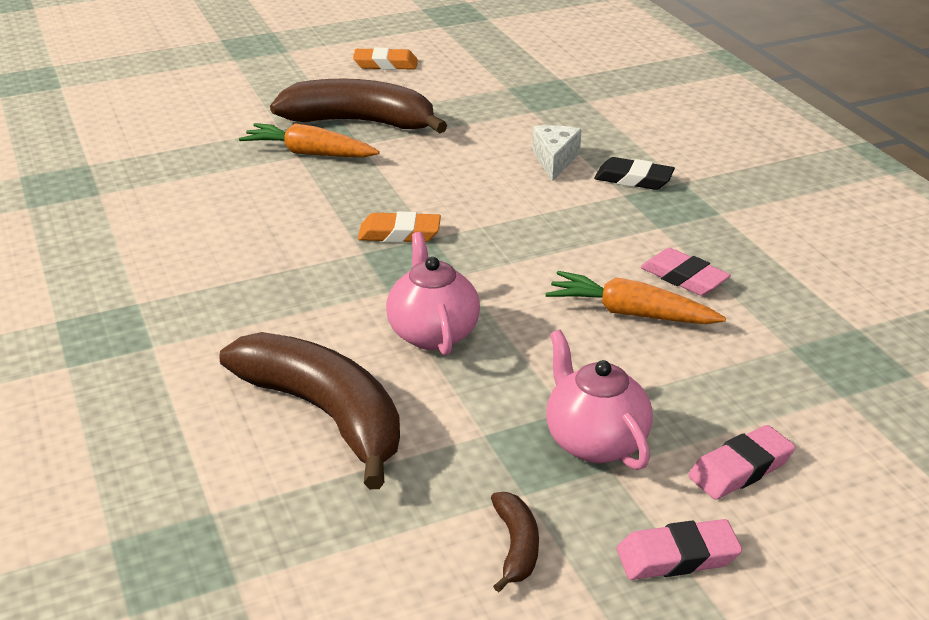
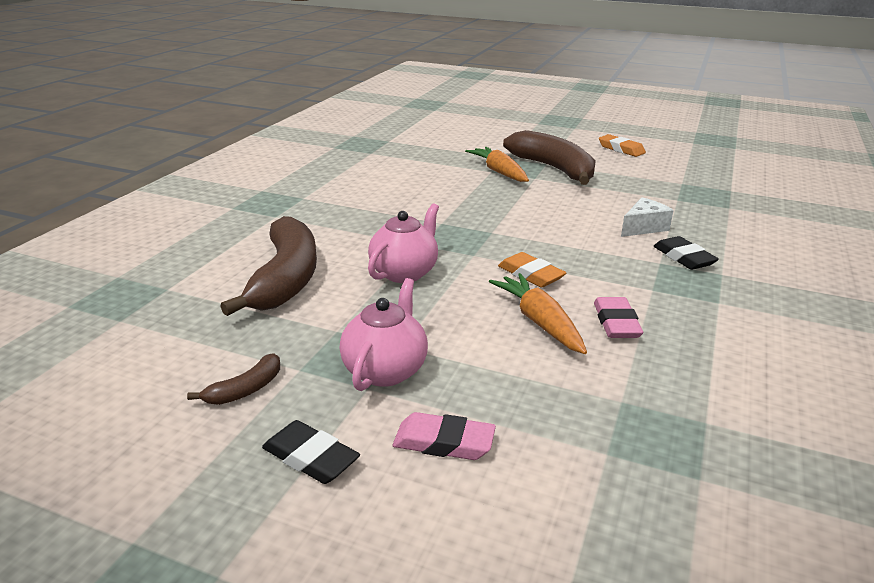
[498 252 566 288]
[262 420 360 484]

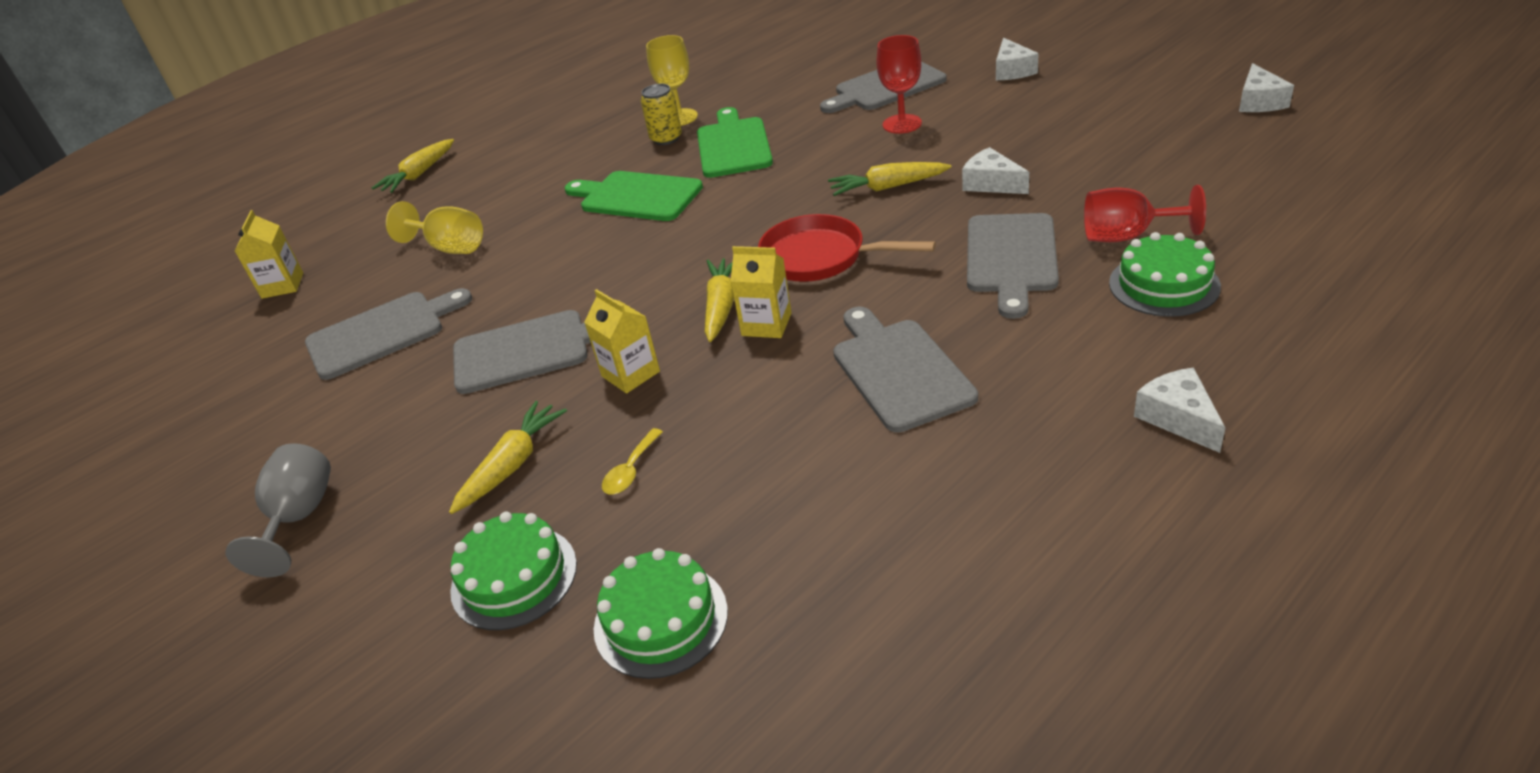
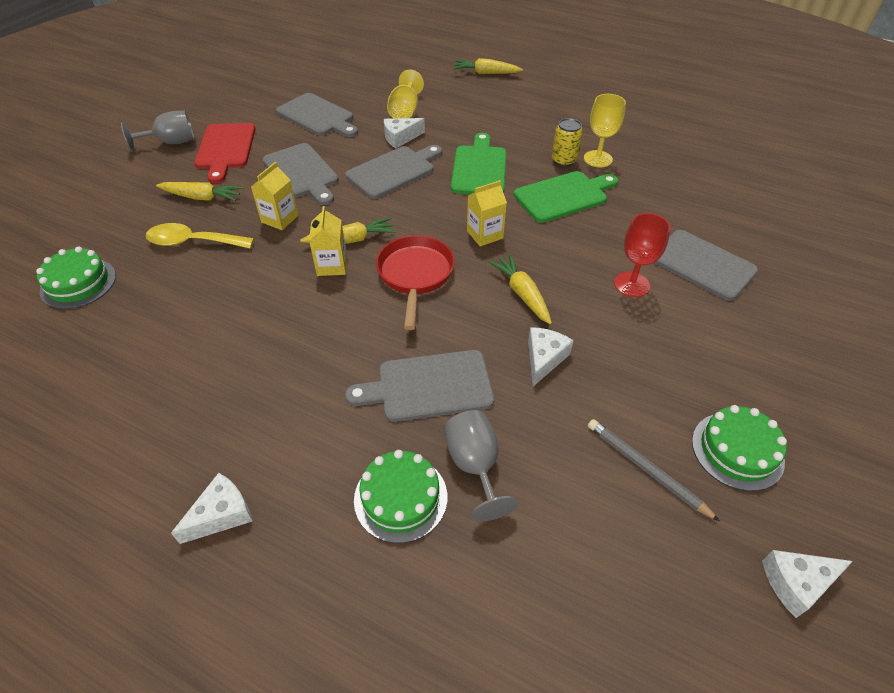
[384 118 425 148]
[444 410 518 522]
[467 180 507 247]
[345 145 442 199]
[146 223 254 249]
[692 405 787 491]
[194 123 256 183]
[588 419 720 521]

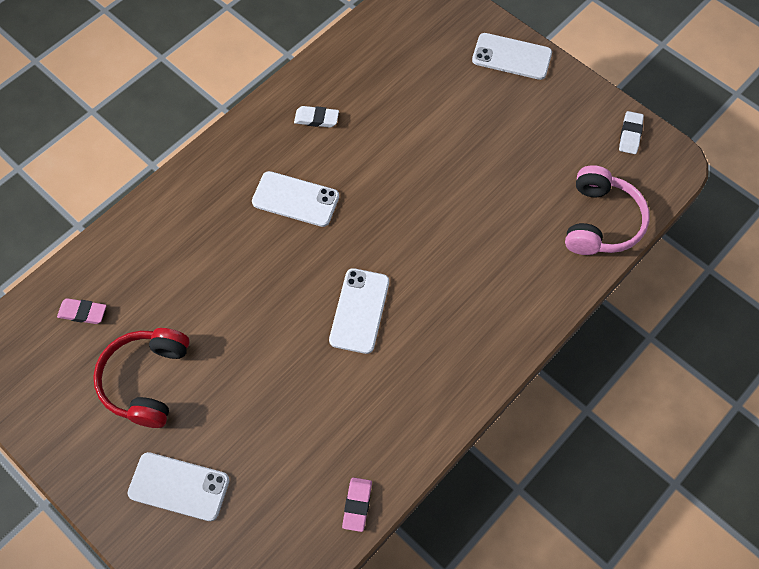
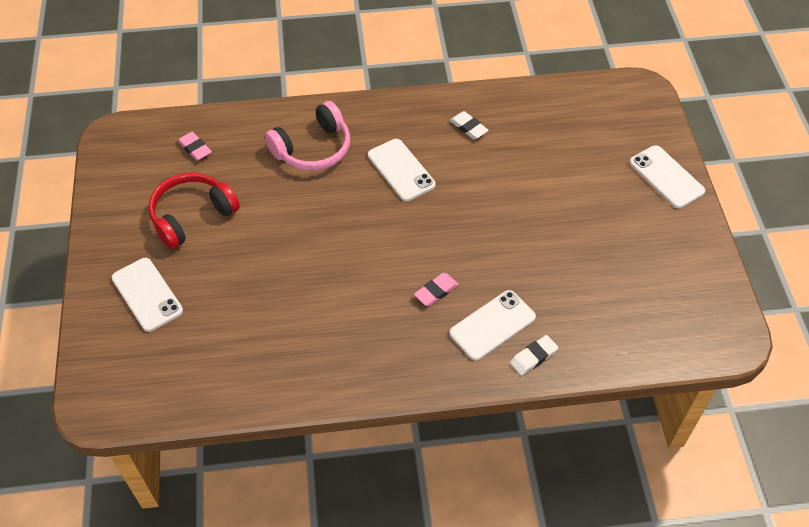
[510 335 558 376]
[265 101 350 171]
[450 290 536 361]
[414 273 459 306]

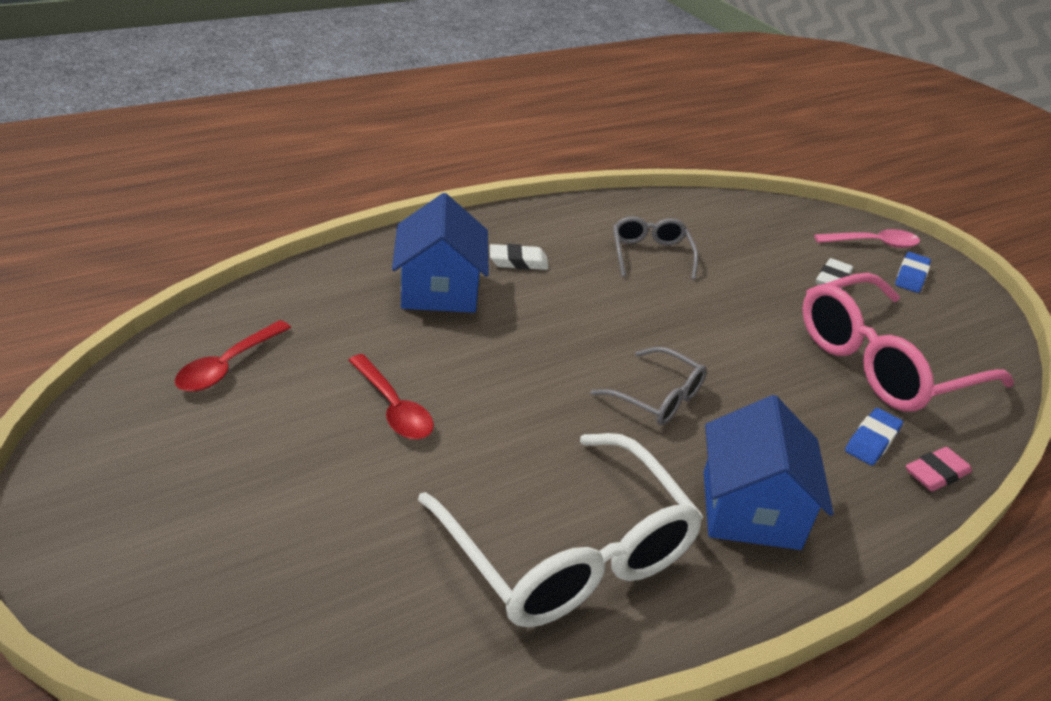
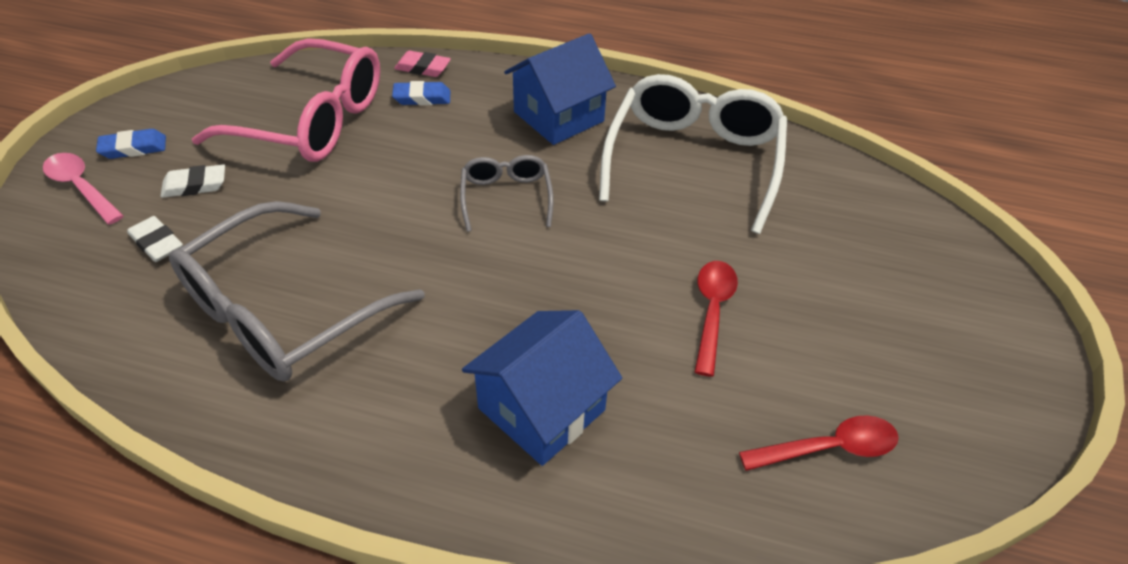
[169 201 425 382]
[127 216 183 262]

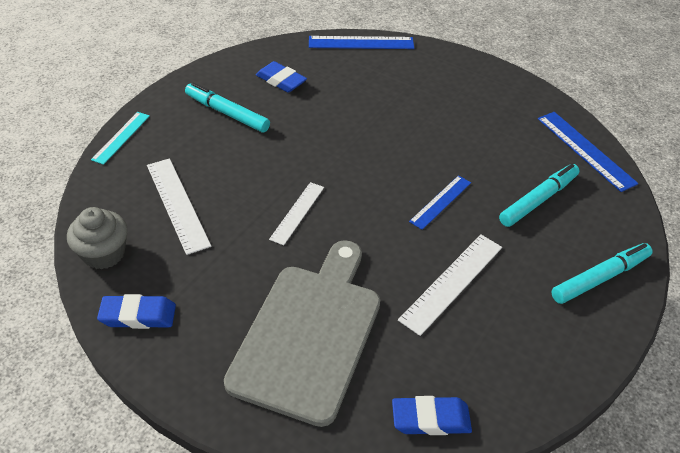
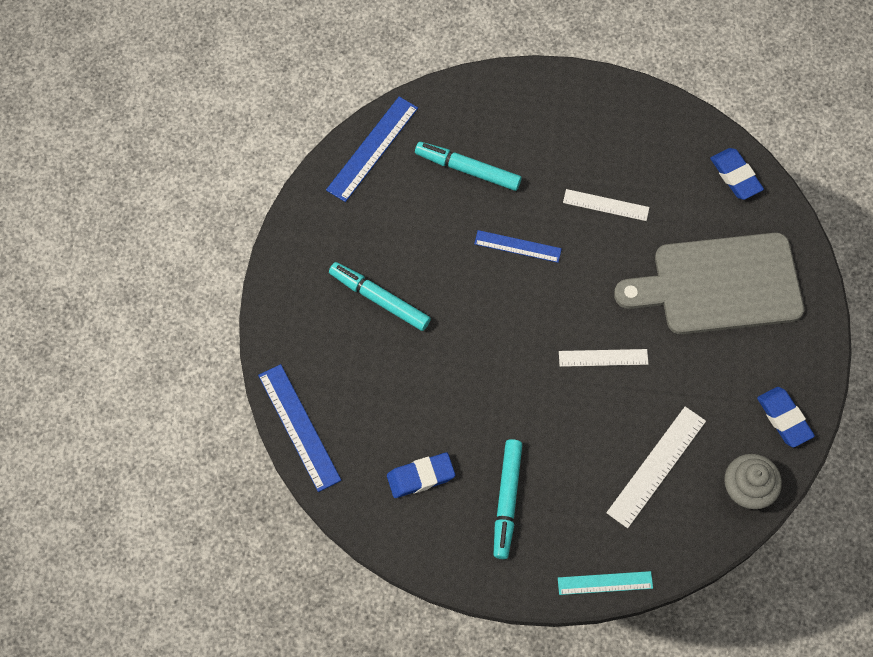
[387 452 455 498]
[563 189 649 221]
[329 262 431 331]

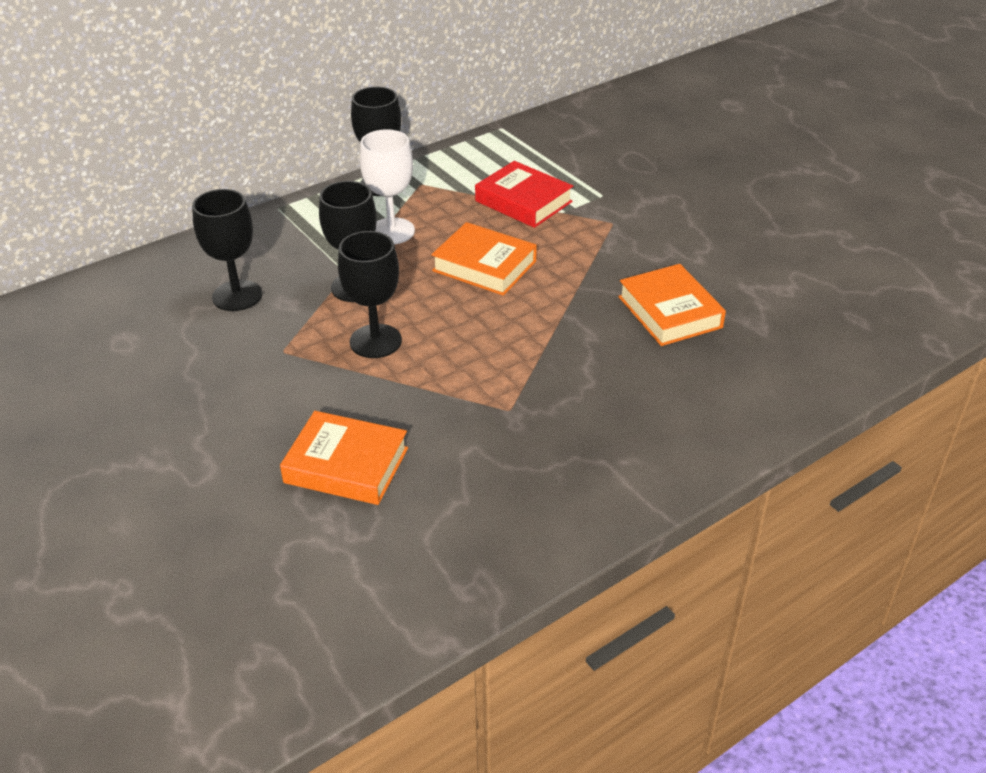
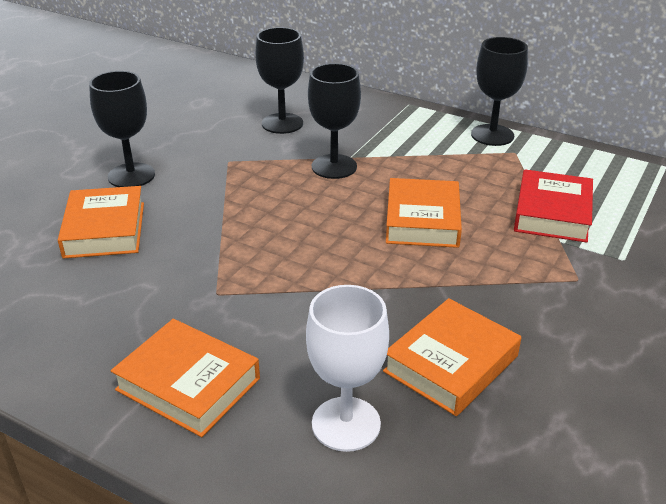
[306 285 389 452]
[89 71 155 187]
[111 319 260 437]

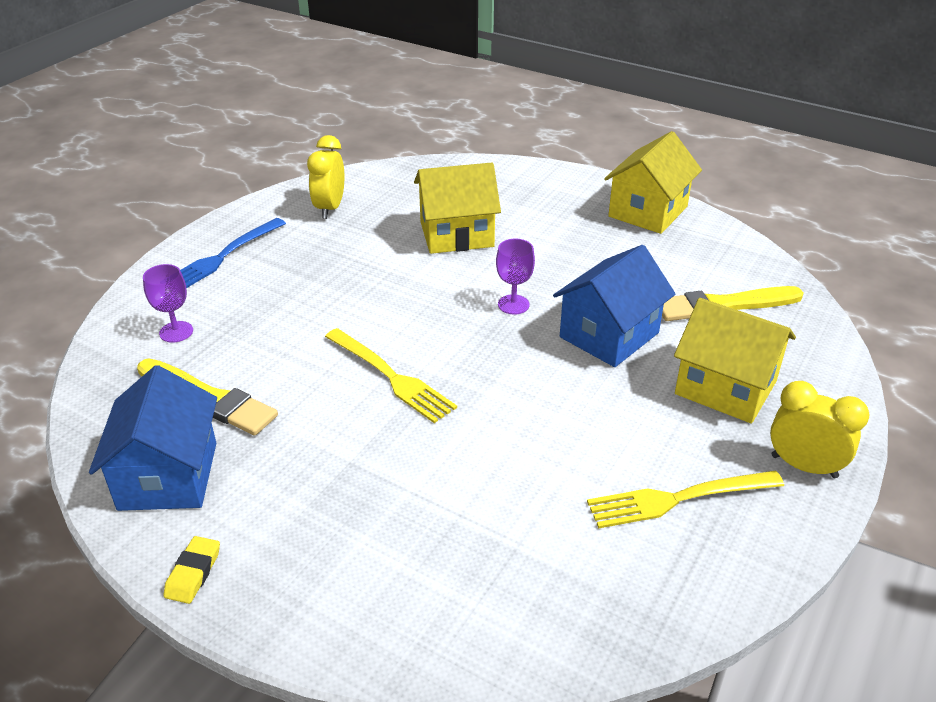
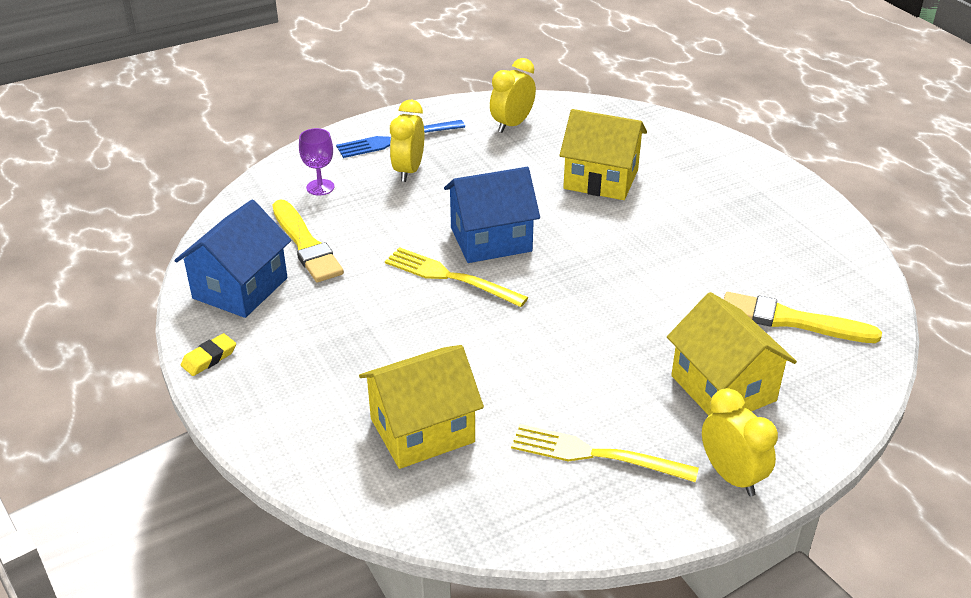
[359 345 484 469]
[496 239 535 314] (first image)
[444 167 540 263]
[385 247 528 307]
[390 100 424 182]

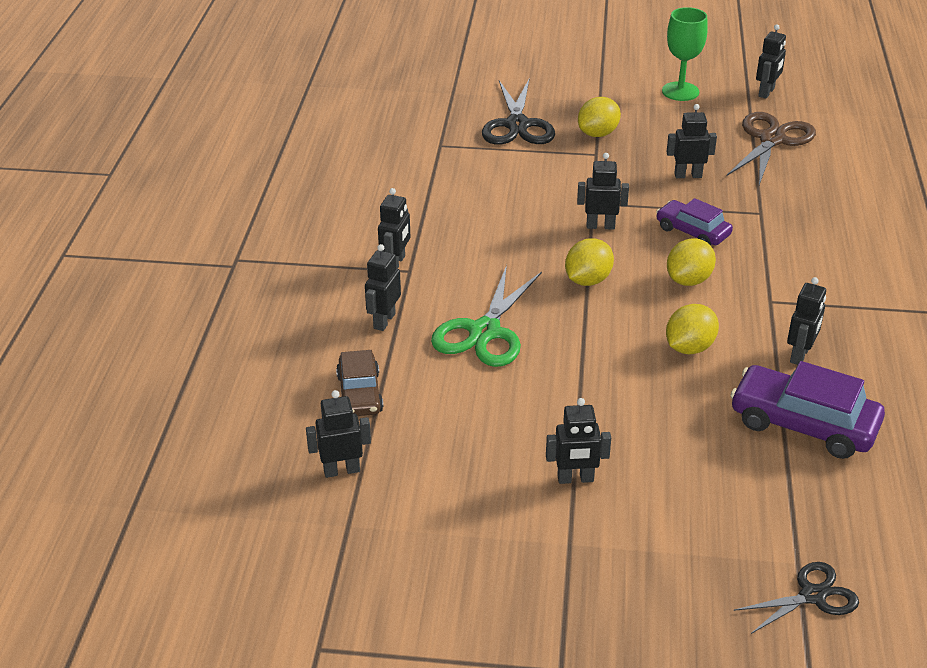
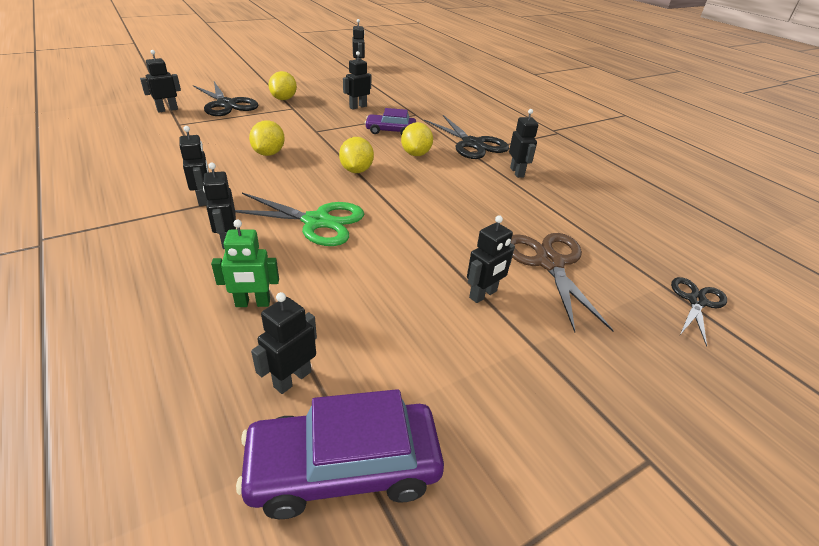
[662 7 708 101] (first image)
[511 233 614 332]
[140 50 181 112]
[235 193 364 246]
[249 120 285 156]
[211 220 279 307]
[236 389 444 519]
[424 115 509 159]

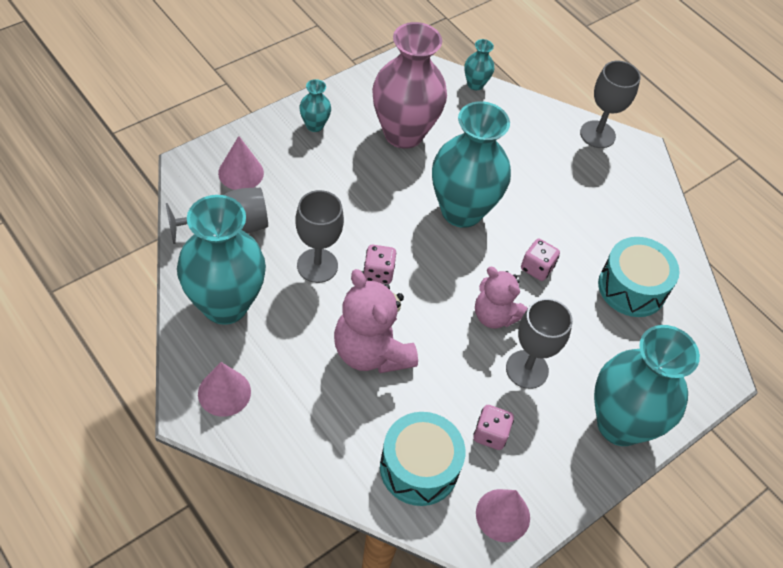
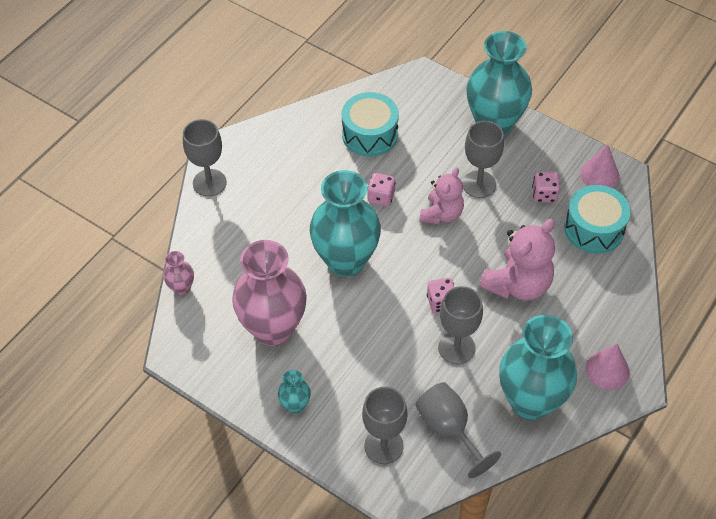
[163 251 194 295]
[362 387 408 464]

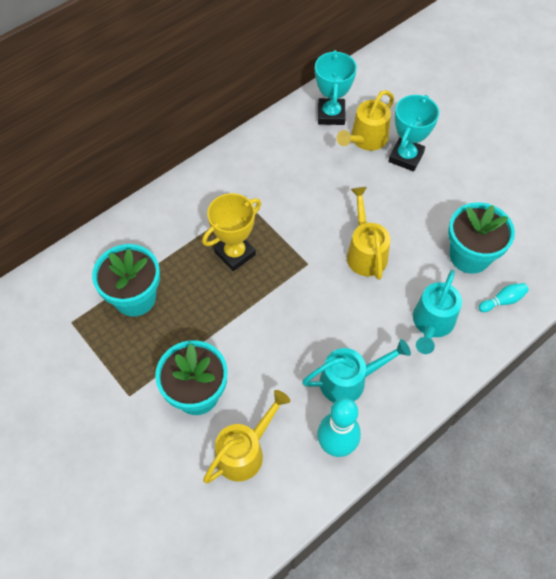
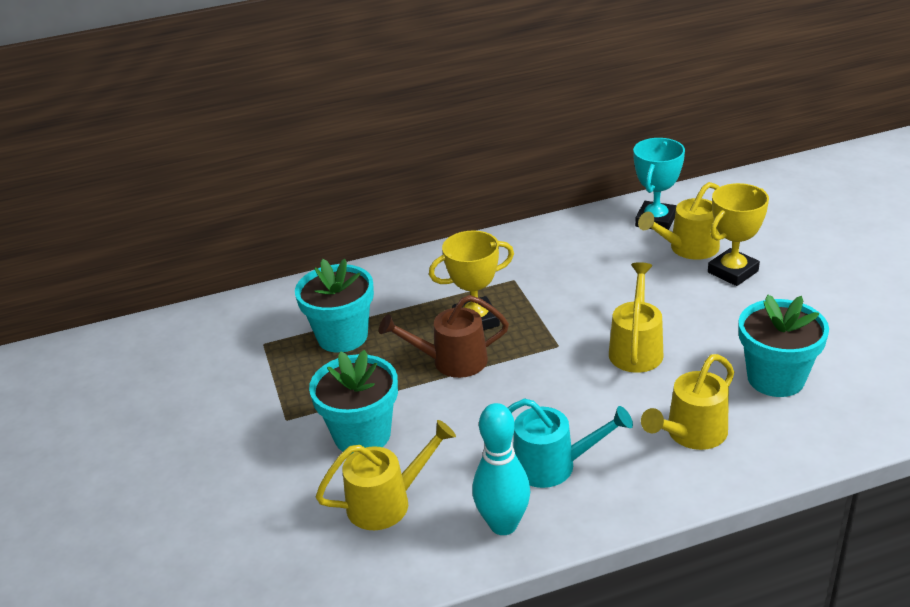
[708 183 769 286]
[641 354 734 450]
[479 283 529 312] (first image)
[379 295 509 378]

